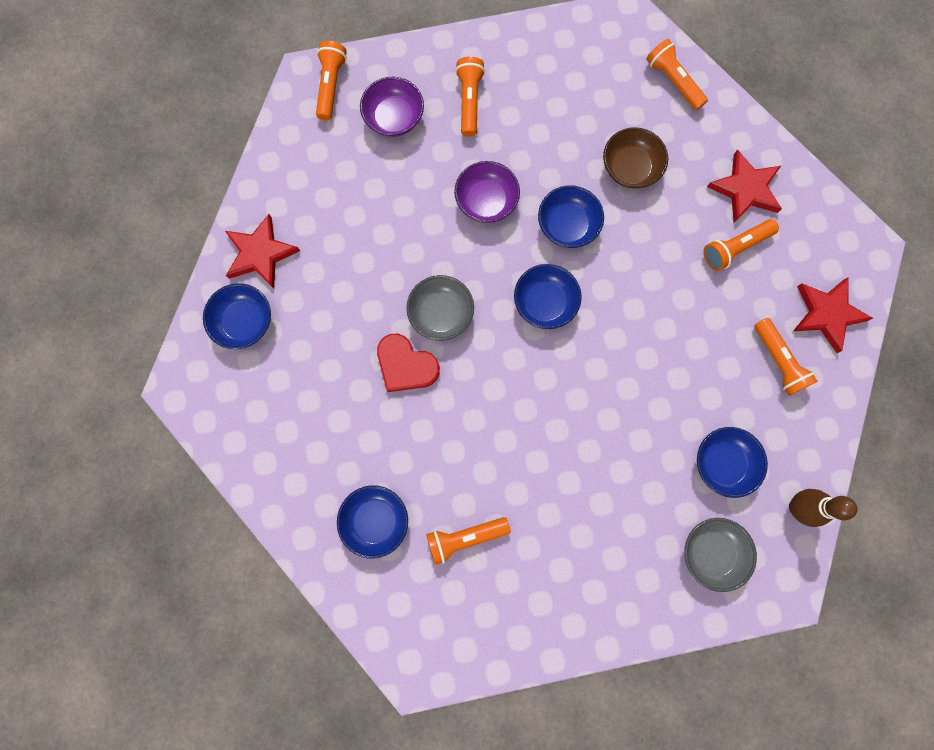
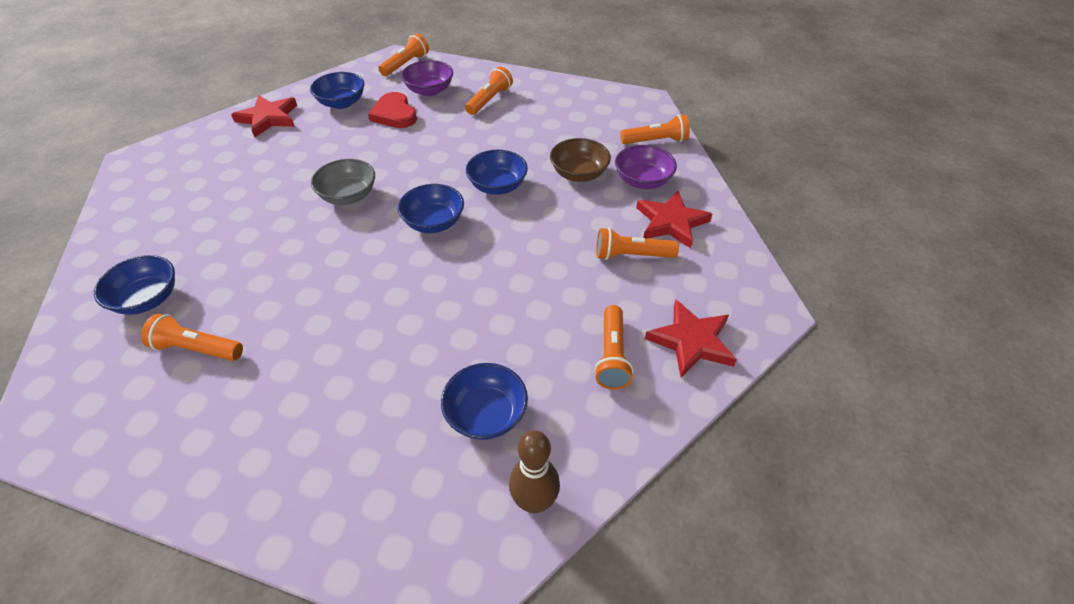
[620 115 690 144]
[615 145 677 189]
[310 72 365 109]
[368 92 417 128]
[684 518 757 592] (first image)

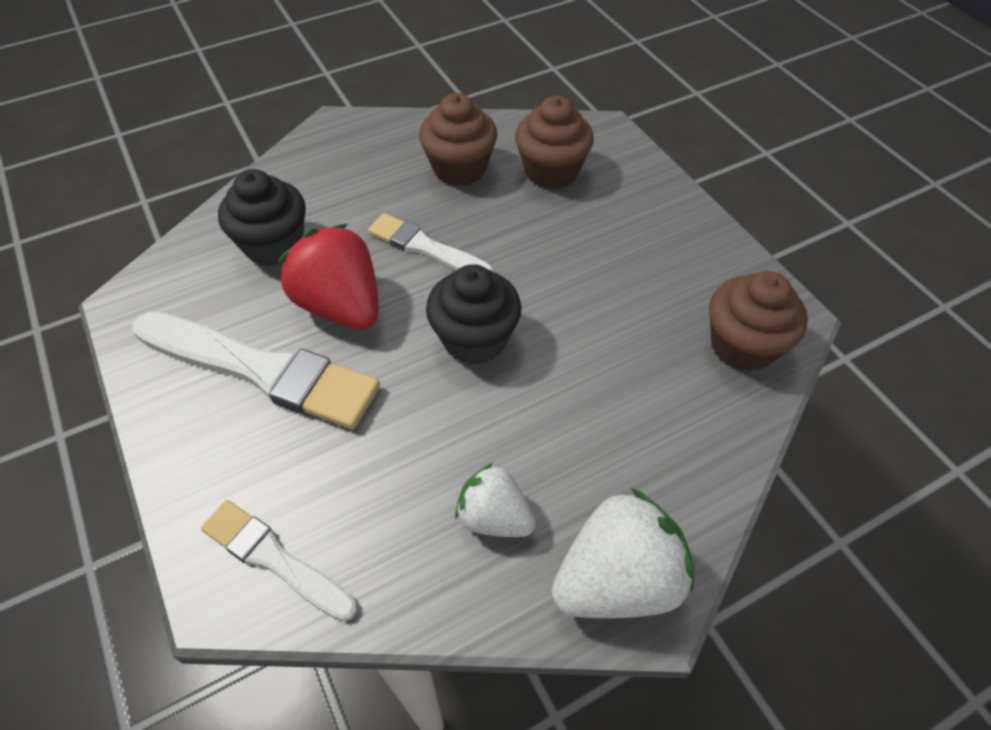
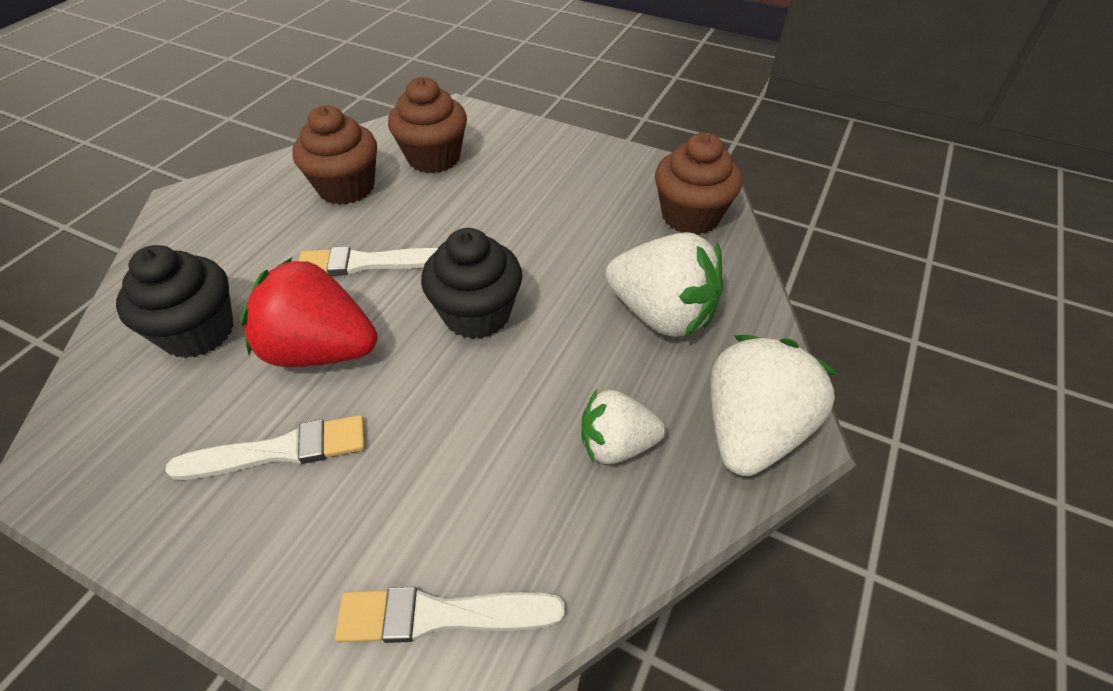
[165 415 365 480]
[605 232 723 337]

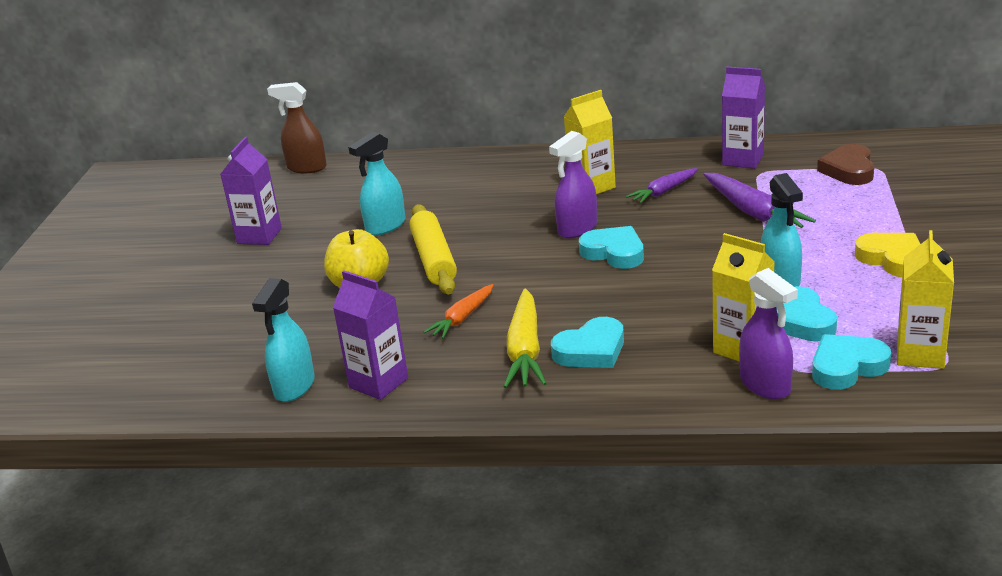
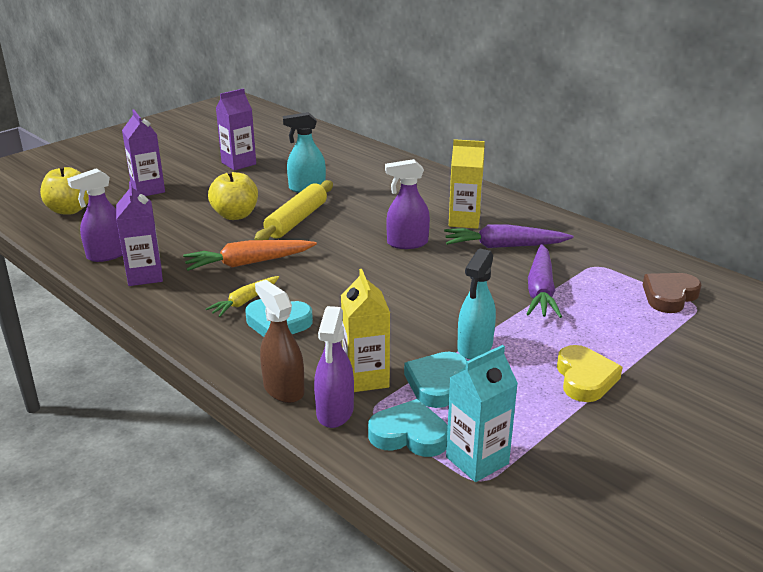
[122 109 165 196]
[255 280 304 403]
[444 224 574 248]
[579 226 644 269] (first image)
[446 345 518 482]
[67 168 123 262]
[183 240 317 271]
[206 276 279 317]
[40 166 89 215]

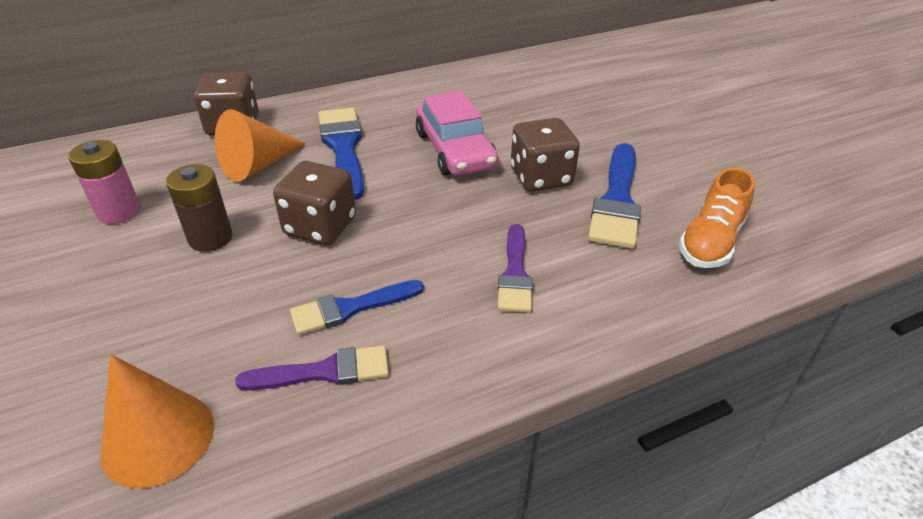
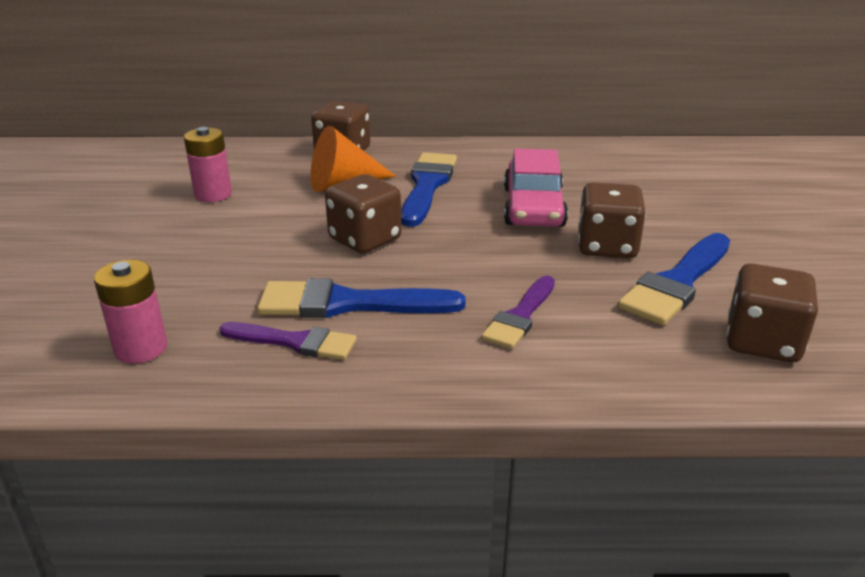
[166 164 233 252] (first image)
[727 263 818 362]
[257 278 465 318]
[94 260 167 364]

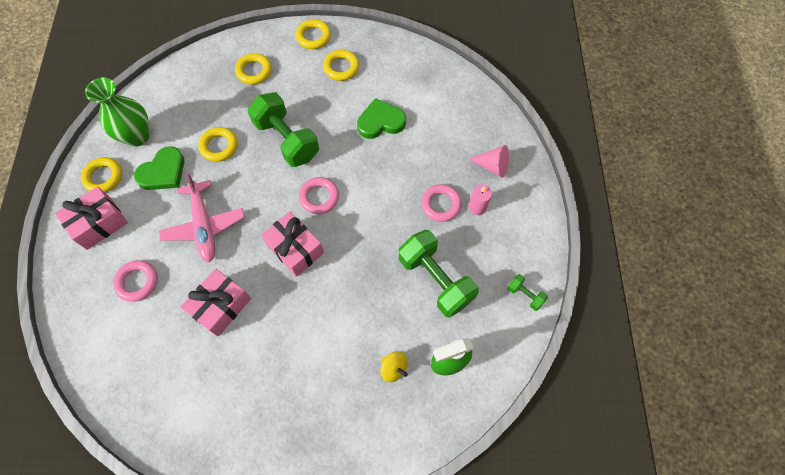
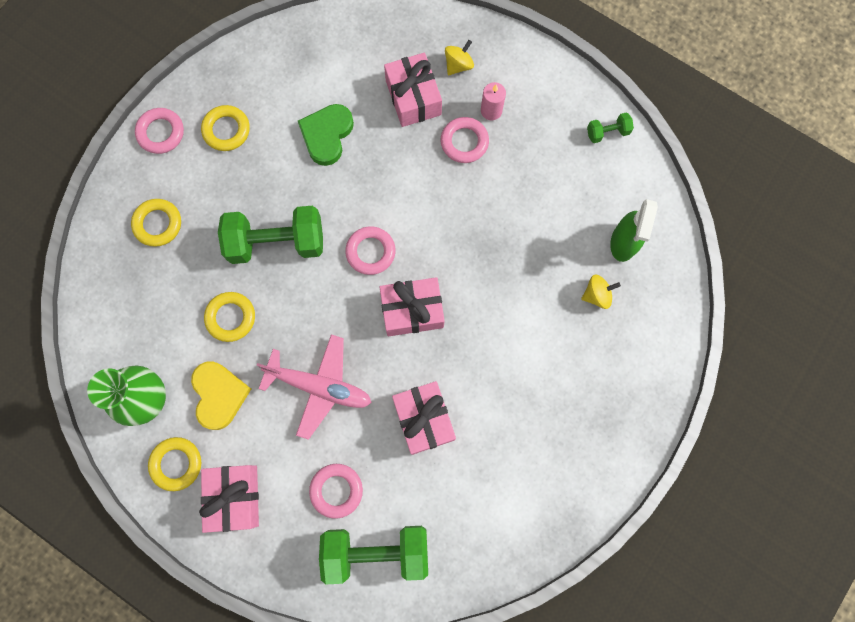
[135 108 184 154]
[445 40 474 75]
[191 362 251 430]
[319 526 428 584]
[384 53 442 127]

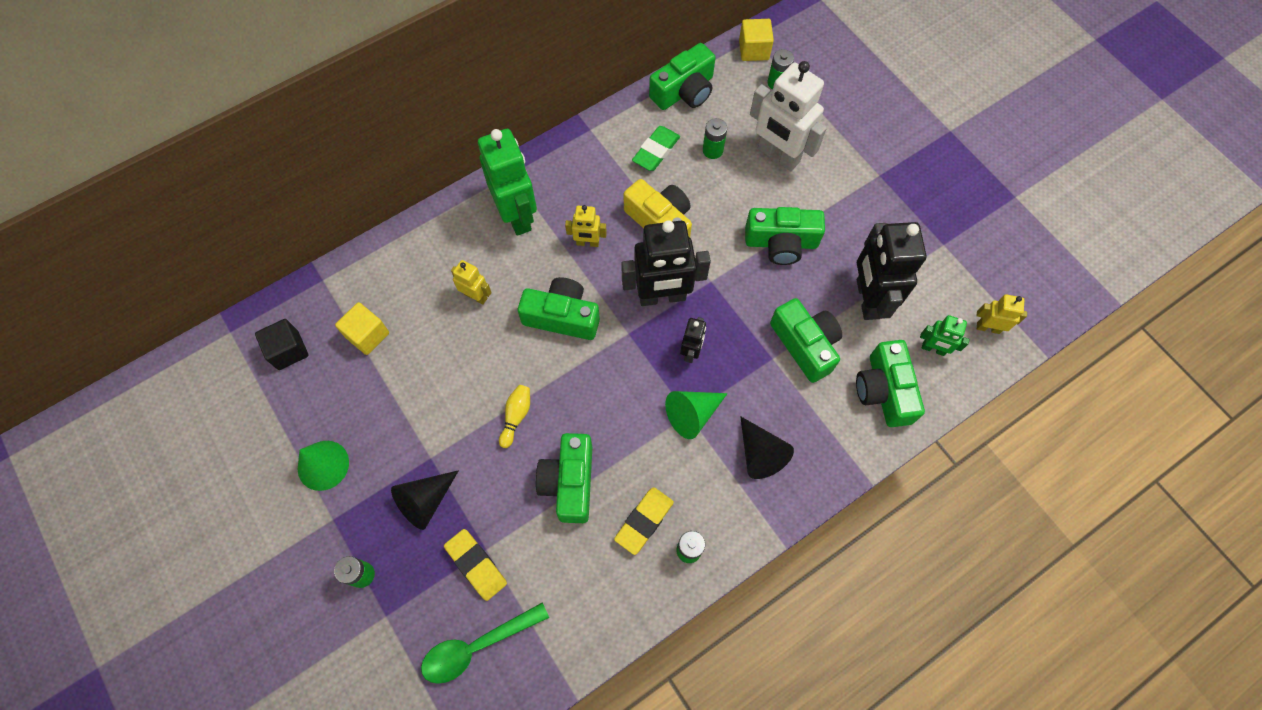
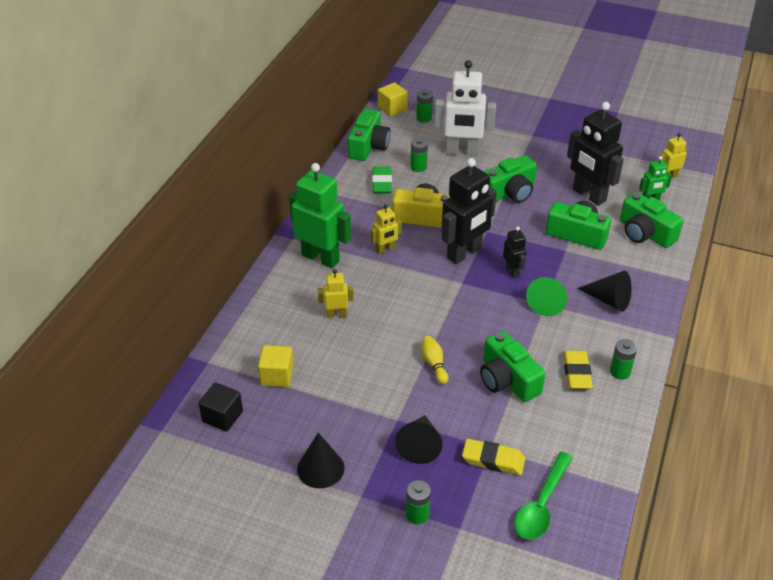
[518 277 600 340] (first image)
[297 433 344 488]

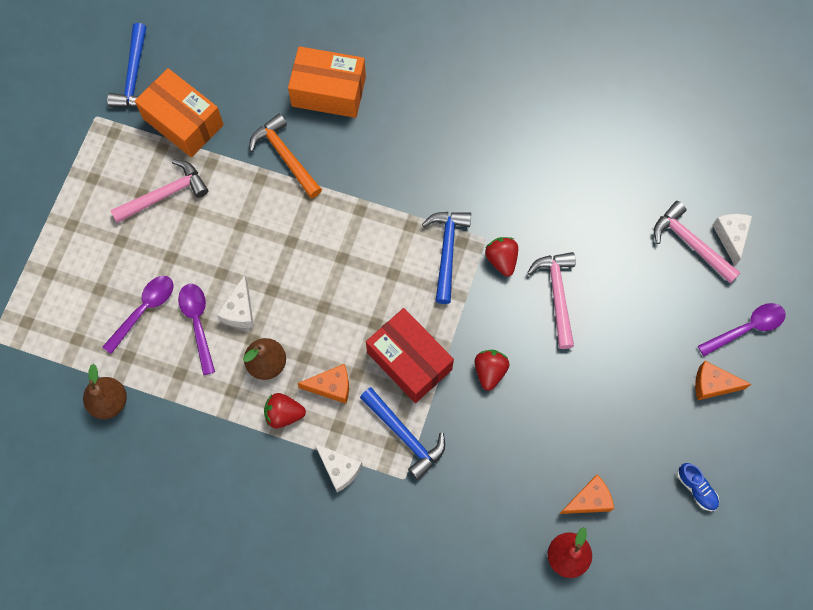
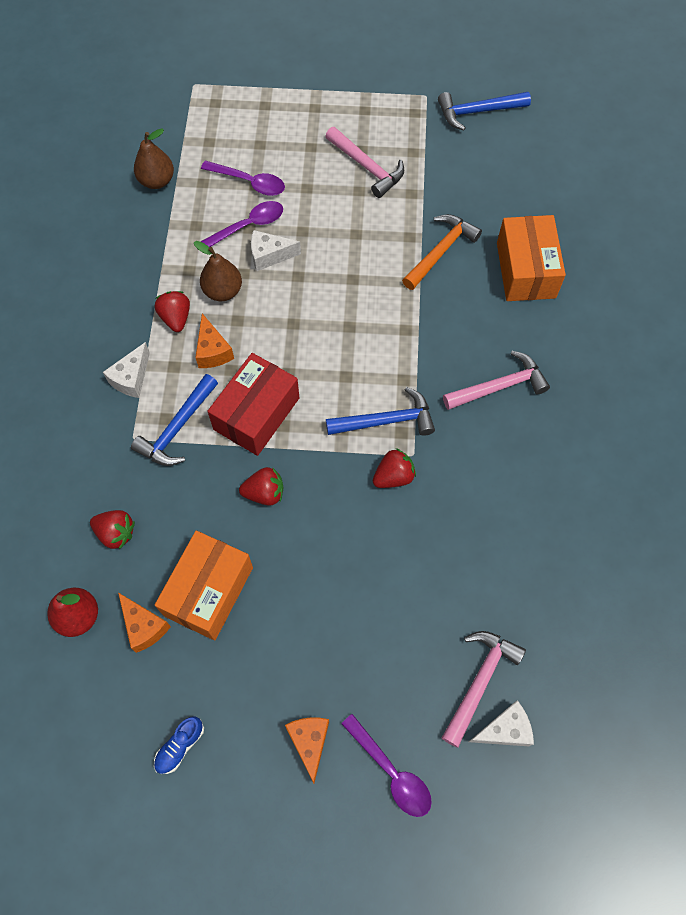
[155 531 253 640]
[443 351 550 410]
[90 510 135 550]

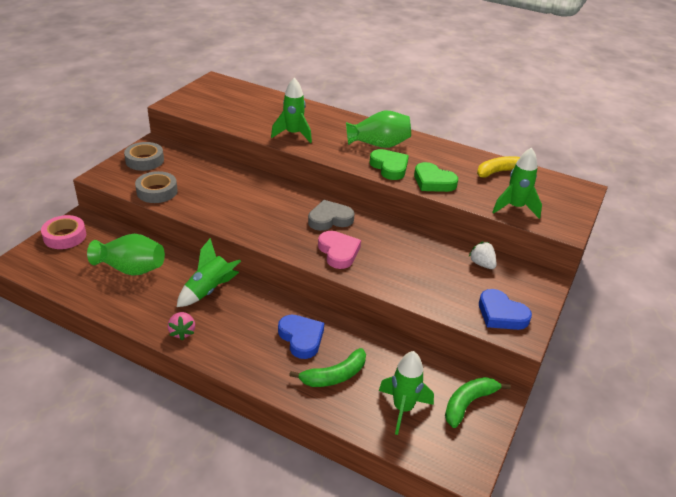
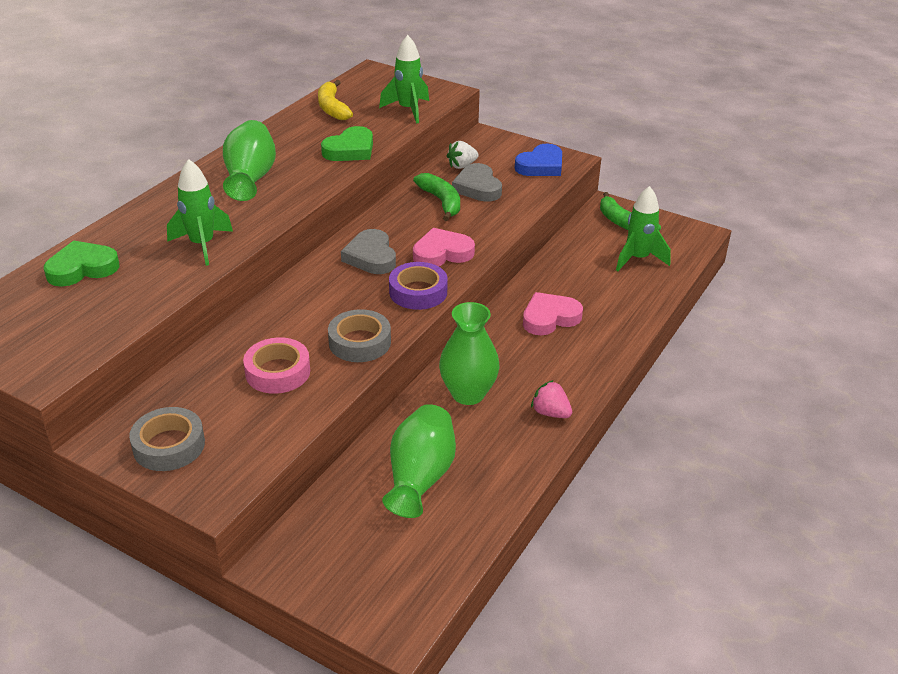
[44 240 119 287]
[328 309 391 362]
[243 337 310 394]
[439 302 500 405]
[531 380 572 418]
[523 292 583 335]
[413 173 460 221]
[452 163 502 202]
[389 262 448 310]

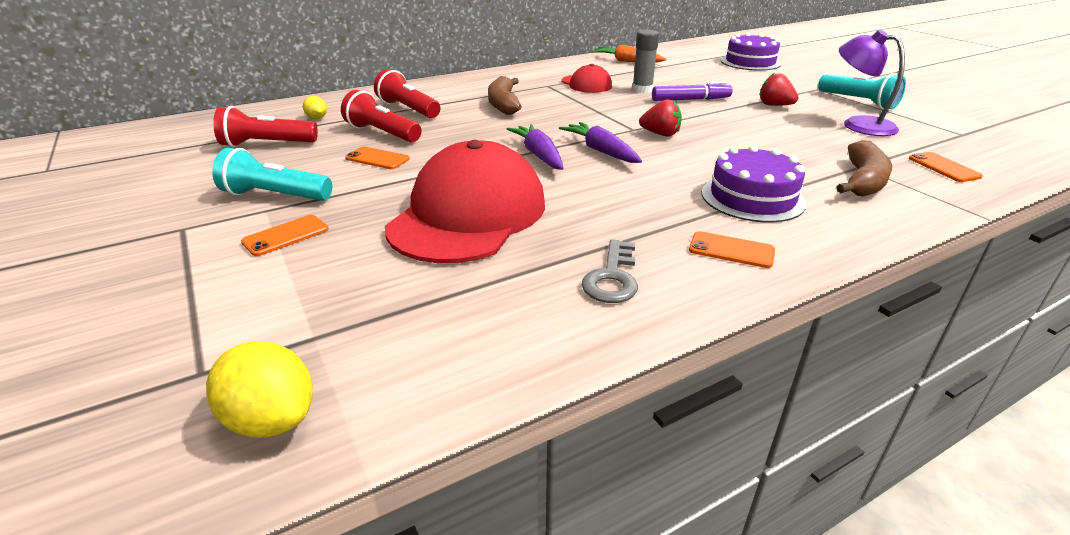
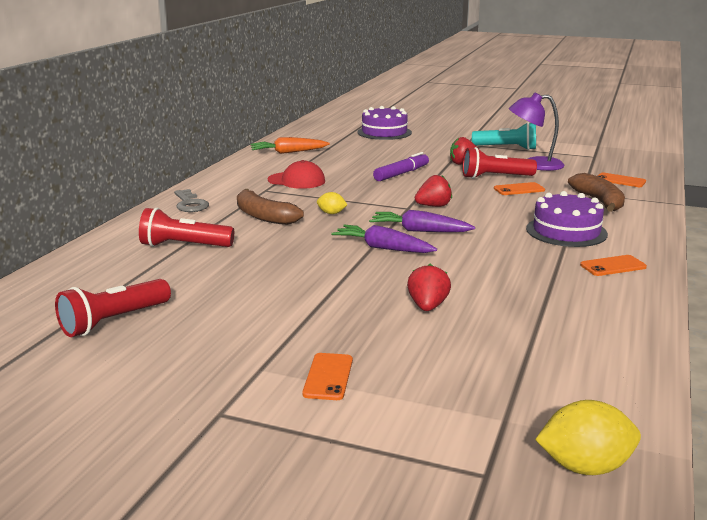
[632 30 659 94] (first image)
[462 147 537 179]
[317 192 348 214]
[407 264 451 311]
[494 182 545 195]
[212 148 332 201] (first image)
[174 189 209 212]

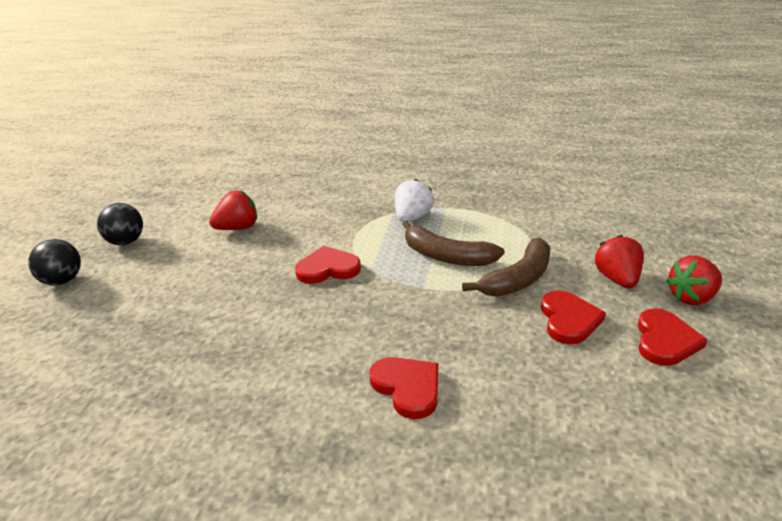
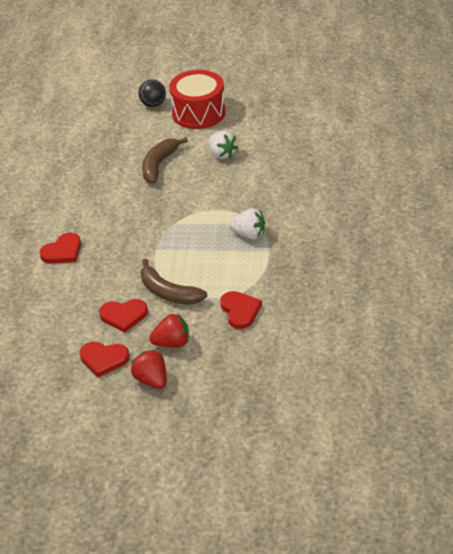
[209 130 238 159]
[169 70 226 129]
[142 137 188 183]
[220 291 262 329]

